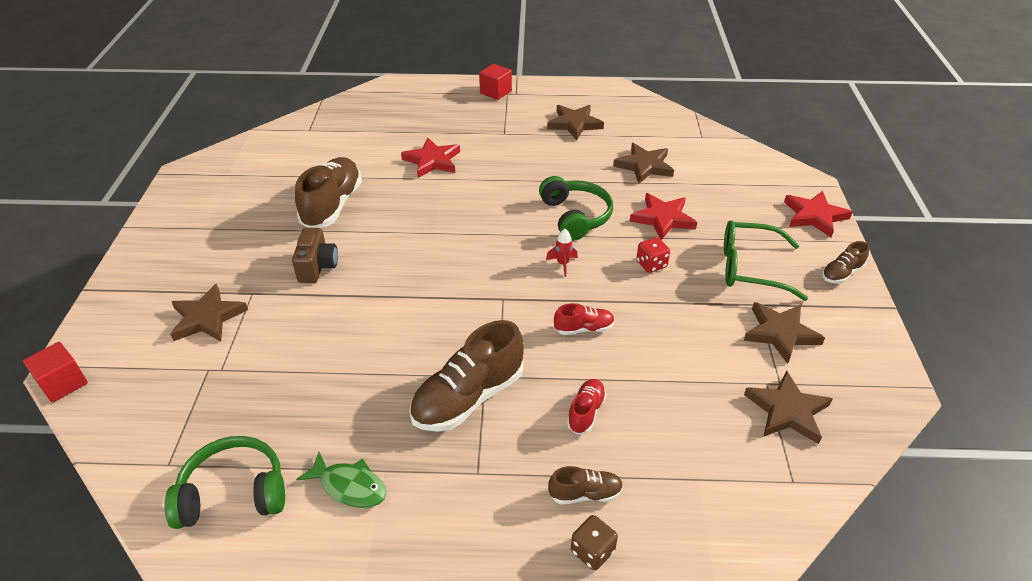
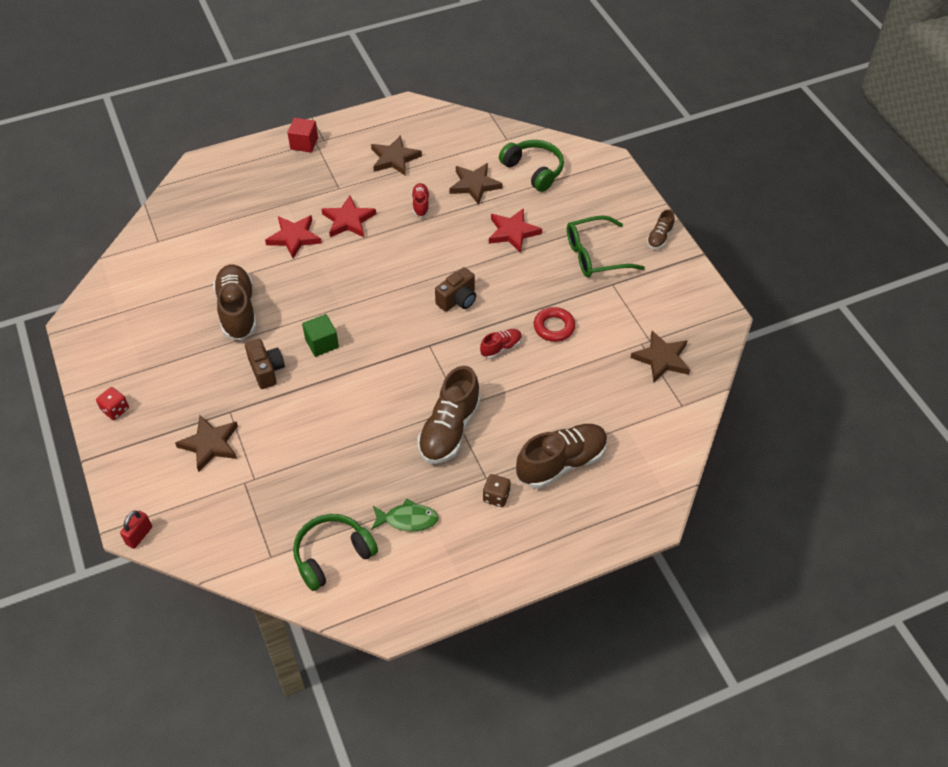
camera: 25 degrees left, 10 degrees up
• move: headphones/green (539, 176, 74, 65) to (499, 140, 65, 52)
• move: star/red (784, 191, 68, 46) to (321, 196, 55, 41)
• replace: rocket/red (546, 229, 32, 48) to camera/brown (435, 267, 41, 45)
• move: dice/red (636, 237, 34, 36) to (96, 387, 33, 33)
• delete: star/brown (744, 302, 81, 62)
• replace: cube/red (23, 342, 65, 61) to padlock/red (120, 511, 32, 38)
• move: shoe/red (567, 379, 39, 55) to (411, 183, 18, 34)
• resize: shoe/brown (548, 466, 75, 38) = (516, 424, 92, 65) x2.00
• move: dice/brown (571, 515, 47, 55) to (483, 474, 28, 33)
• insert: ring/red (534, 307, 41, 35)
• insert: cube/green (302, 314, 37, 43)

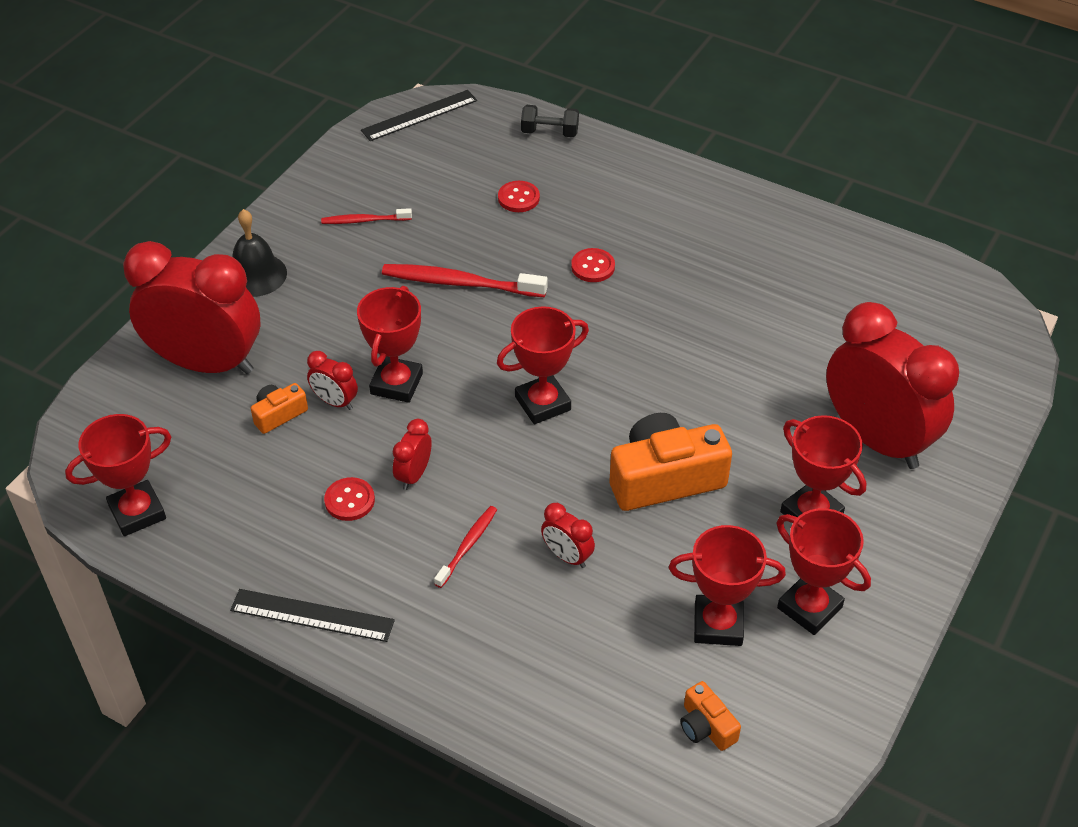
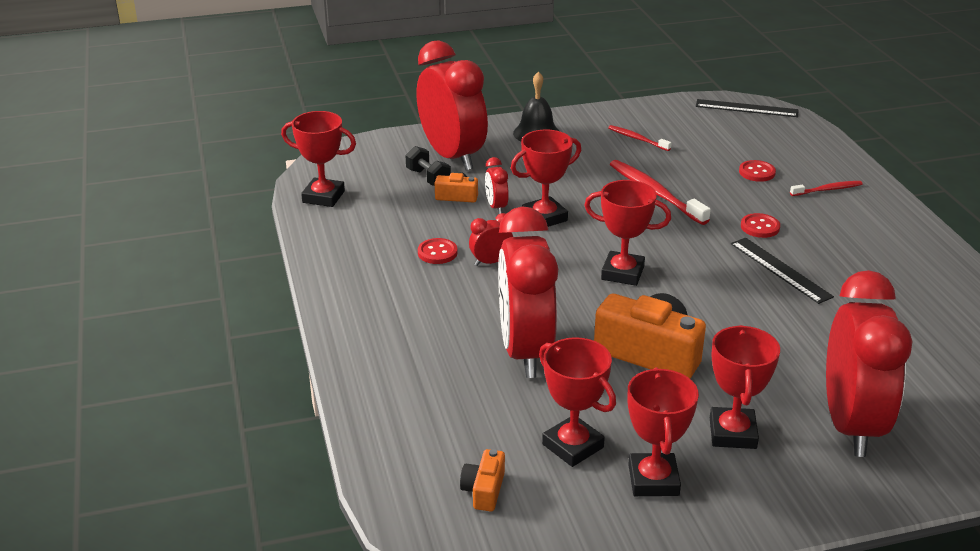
camera: 45 degrees right, 15 degrees down
• move: dumbbell/black (521, 105, 58, 32) to (405, 146, 46, 40)
• resize: clock/red (541, 503, 54, 65) = (498, 206, 60, 172) x2.44
• move: toothbrush/red (434, 506, 63, 82) to (790, 181, 73, 15)
• move: ruler/black (230, 589, 165, 53) to (731, 238, 103, 66)

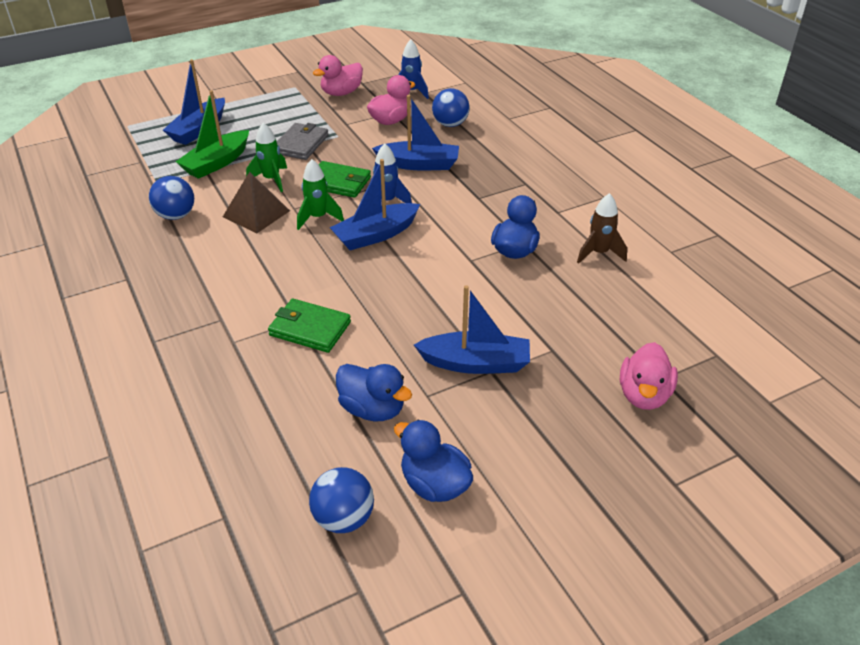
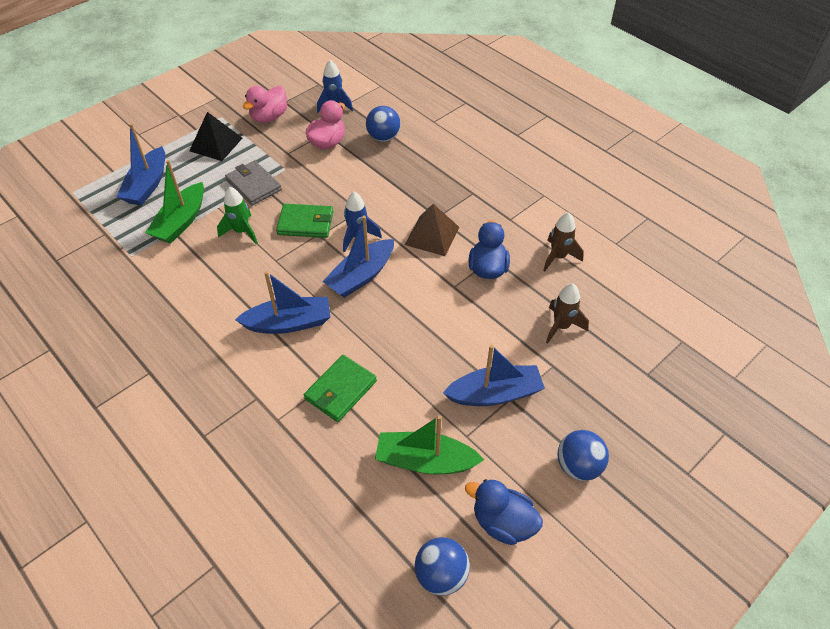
camera: 15 degrees left, 10 degrees up
• move: boat/blue (372, 95, 87, 75) to (235, 271, 95, 63)
• rotate: wallet/grey (277, 123, 52, 37) = (225, 160, 57, 45) 45 degrees counterclockwise
• delete: rocket/green (297, 159, 47, 71)
• move: pyramid/brown (223, 172, 67, 62) to (405, 204, 54, 52)
• move: ball/blue (149, 176, 45, 44) to (557, 430, 52, 51)
• rotate: wallet/green (268, 299, 83, 54) = (304, 355, 73, 67) 60 degrees counterclockwise
• delete: duck/pink (620, 342, 58, 68)
• replace: duck/blue (336, 364, 76, 57) to boat/green (375, 415, 109, 60)
• insert: pyramid/black (189, 112, 53, 49)
• insert: rocket/brown (546, 283, 43, 61)

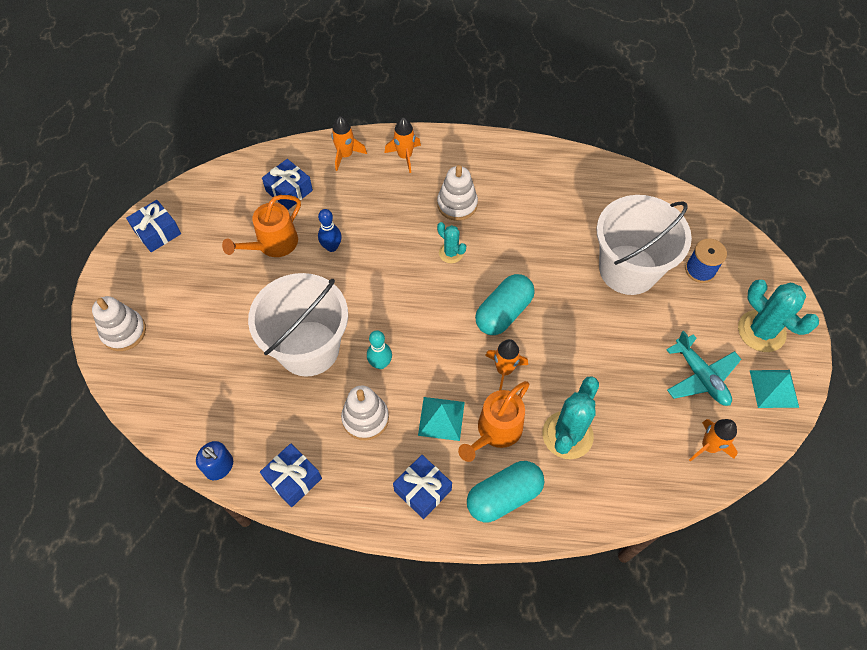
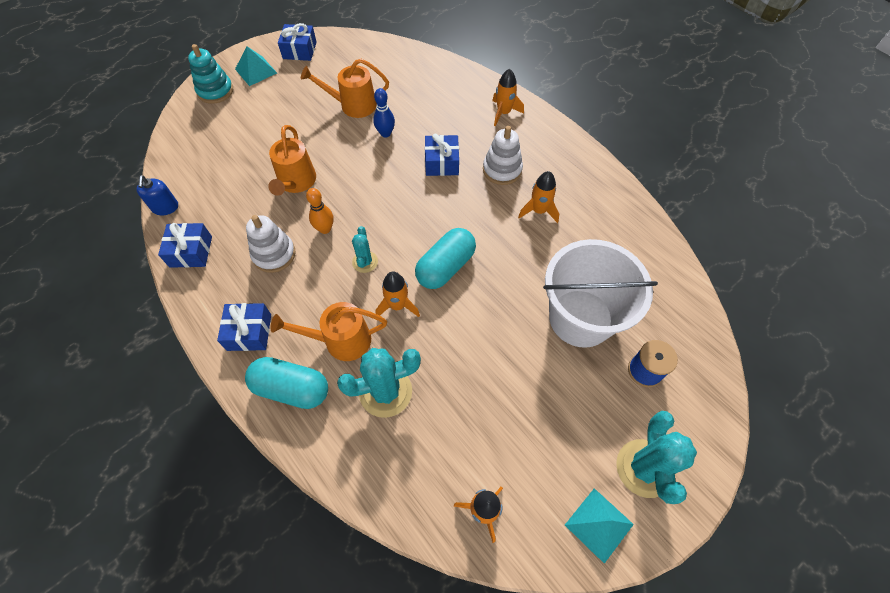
camera: 45 degrees right, 0 degrees up
• move: rocket/orange (331, 116, 36, 55) to (518, 171, 41, 52)
• move: gift/blue (262, 159, 51, 51) to (425, 133, 34, 43)
• move: cactus/turquoise (437, 222, 29, 41) to (352, 226, 26, 47)
• replace: bucket/white (248, 273, 100, 103) to watering can/orange (268, 125, 48, 71)
• rotate: capsule/turquoise (475, 274, 60, 61) = (415, 228, 61, 61) 45 degrees counterclockwise
• recolor: stacking toy/white (92, 296, 54, 55) to stacking toy/turquoise (188, 44, 45, 60)
• recolor: bowling pin/turquoise (367, 330, 25, 39) to bowling pin/orange (306, 188, 28, 46)
• delete: plane/turquoise (666, 331, 76, 75)
• move: pyramid/turquoise (418, 397, 47, 44) to (235, 46, 42, 40)

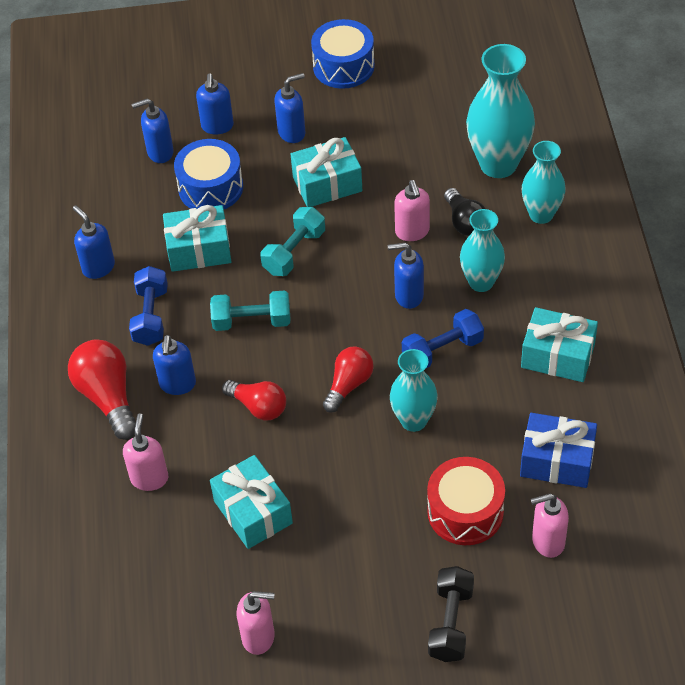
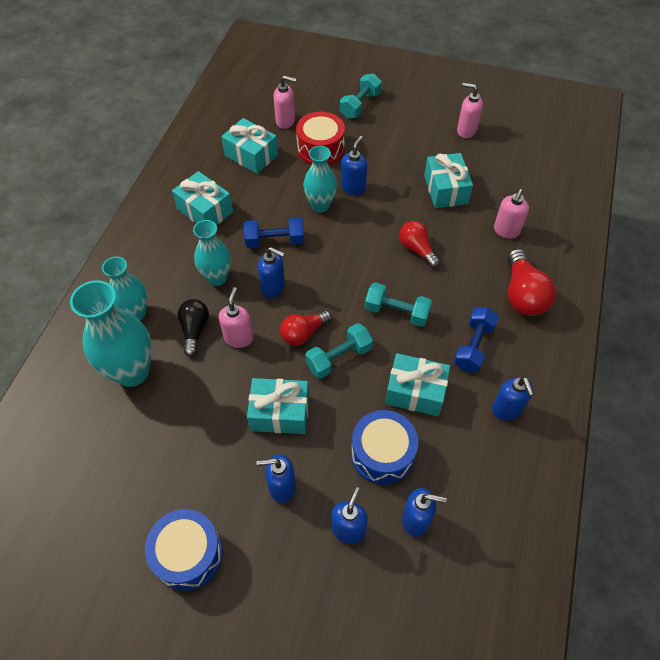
camera: 160 degrees left, 5 degrees up
• move: soap dispenser/blue (153, 335, 43, 60) to (341, 136, 26, 59)
• move: light bulb/red (323, 346, 51, 67) to (280, 310, 52, 36)
• recolor: gift/blue (520, 413, 77, 75) to gift/turquoise (221, 118, 57, 56)
• recolor: dumbbell/black (428, 566, 46, 96) to dumbbell/turquoise (340, 73, 42, 45)

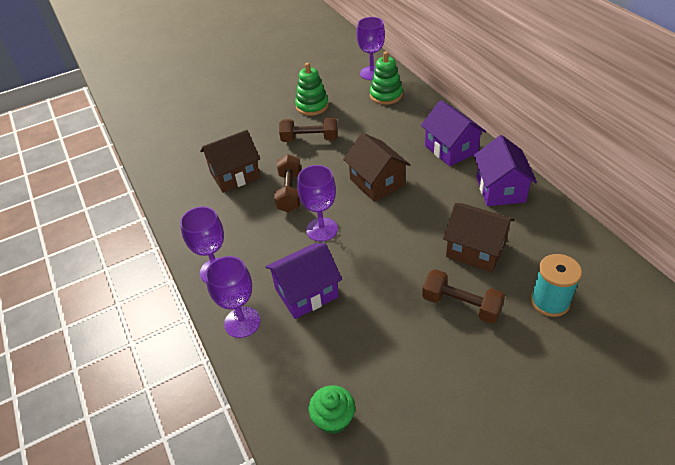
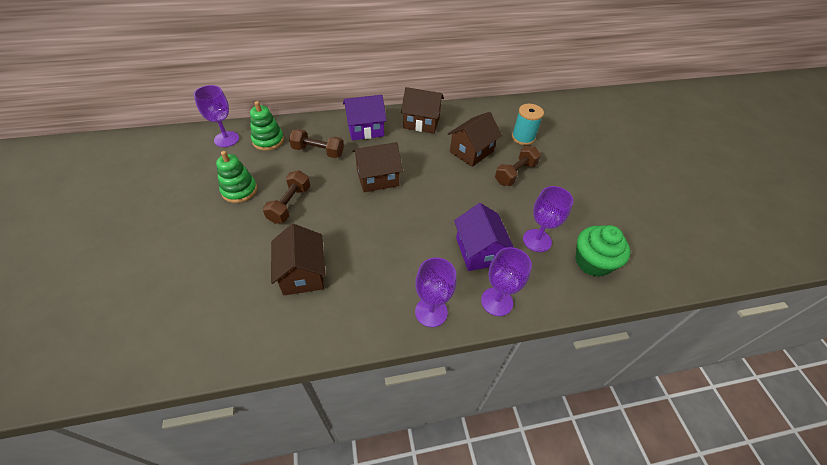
camera: 80 degrees left, 5 degrees up
• recolor: house/purple (474, 135, 63, 71) to house/brown (401, 87, 43, 47)
• move: dumbbell/brown (274, 154, 27, 59) to (289, 129, 55, 29)
• move: goblet/purple (297, 165, 41, 77) to (523, 186, 50, 66)
• resize: cupcake/green (308, 385, 47, 49) = (575, 225, 56, 52) x1.52

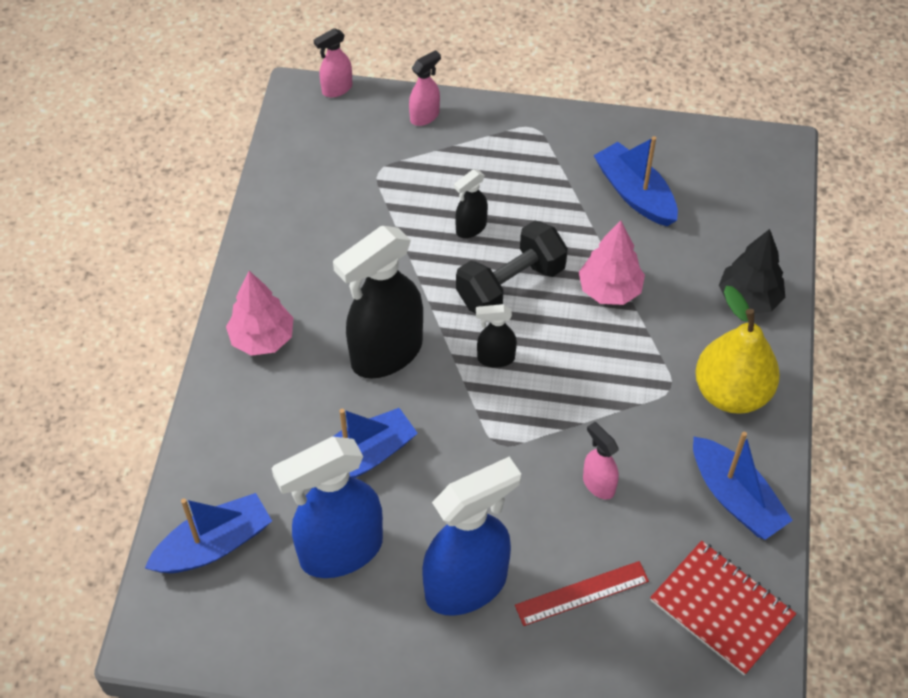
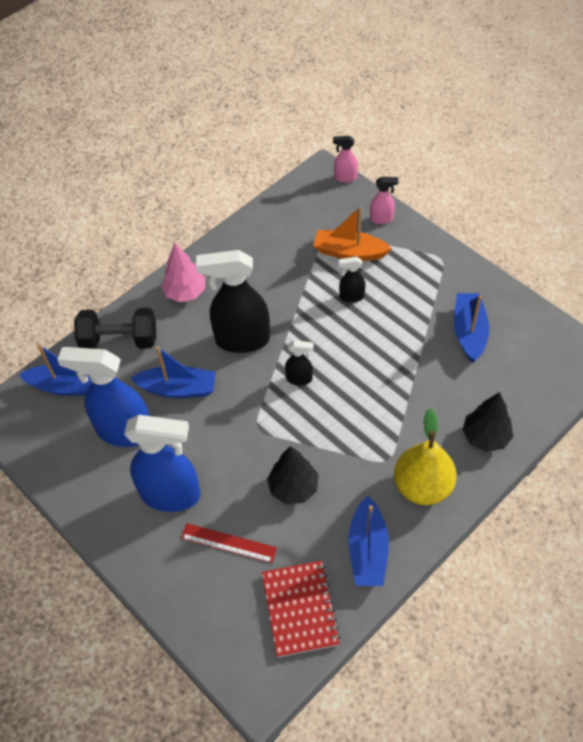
camera: 40 degrees right, 0 degrees up
• move: dumbbell/black (456, 220, 112, 93) to (74, 308, 82, 41)
• delete: tree/pink (579, 220, 66, 85)
• rotate: spray bottle/black (476, 304, 41, 64) = (285, 340, 29, 45) 150 degrees clockwise
• replace: spray bottle/pink (583, 422, 36, 78) to tree/black (267, 446, 52, 58)
• insert: boat/orange (313, 207, 79, 54)

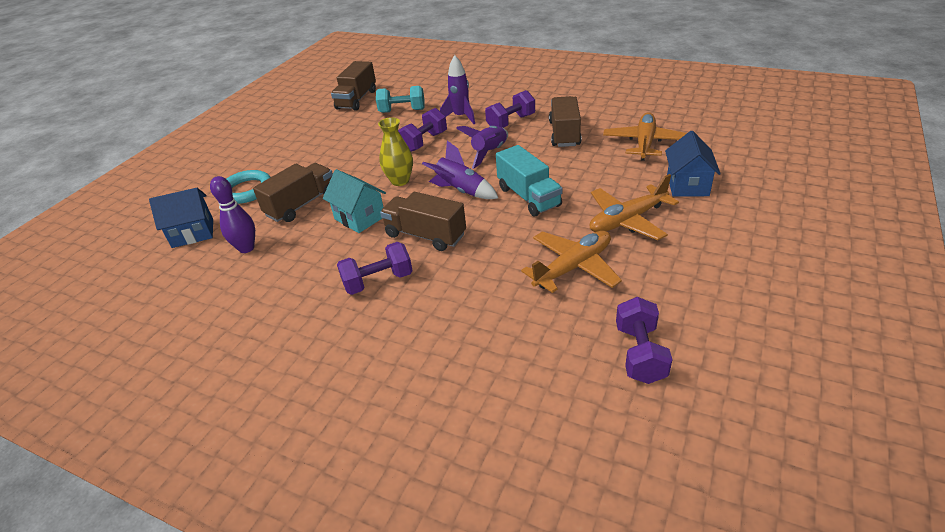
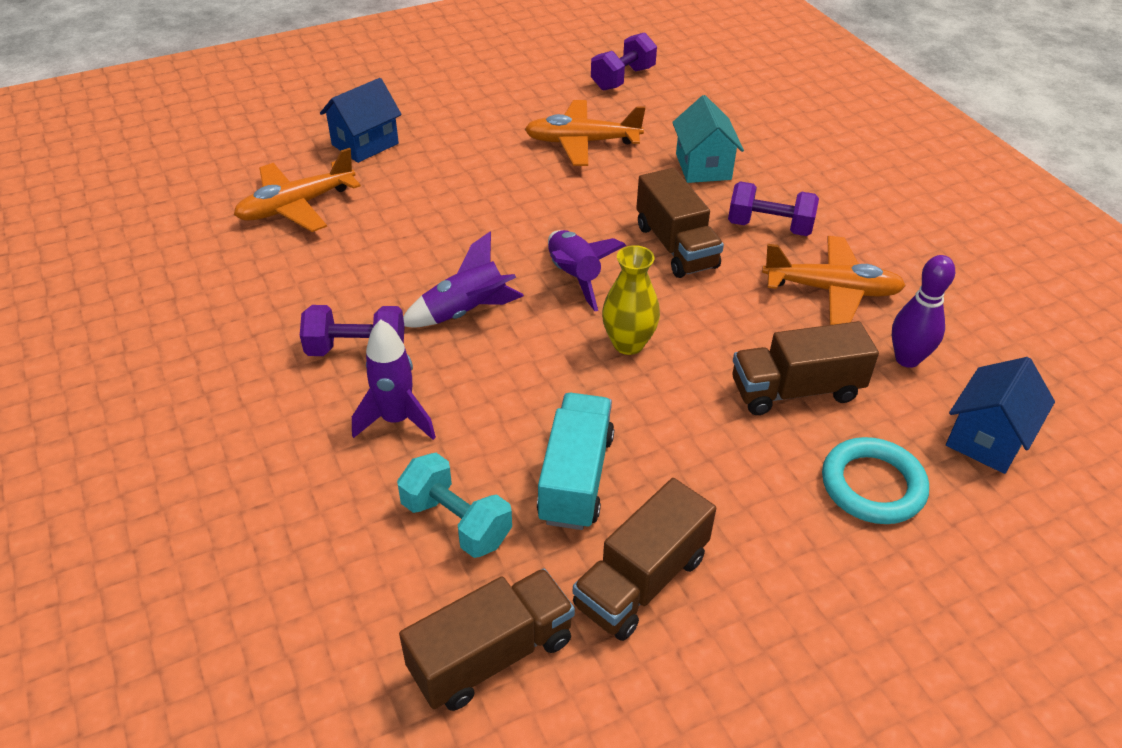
camera: 145 degrees left, 5 degrees up
• move: truck/brown (549, 96, 33, 51) to (573, 478, 143, 163)
• delete: dumbbell/purple (398, 108, 49, 44)
• move: truck/turquoise (496, 145, 67, 71) to (537, 393, 77, 137)
• move: house/turquoise (323, 169, 63, 64) to (672, 95, 72, 88)
• move: plane/orange (589, 174, 90, 66) to (762, 236, 144, 89)
• rotate: house/blue (149, 188, 64, 60) = (946, 357, 109, 117) 75 degrees counterclockwise

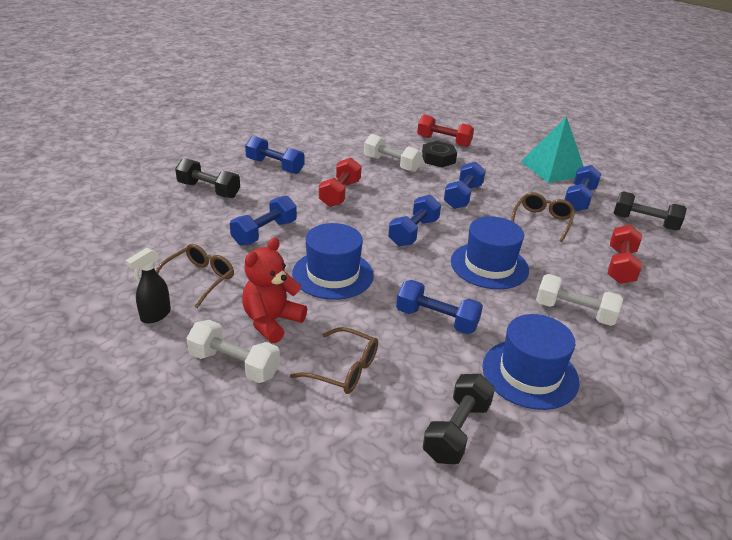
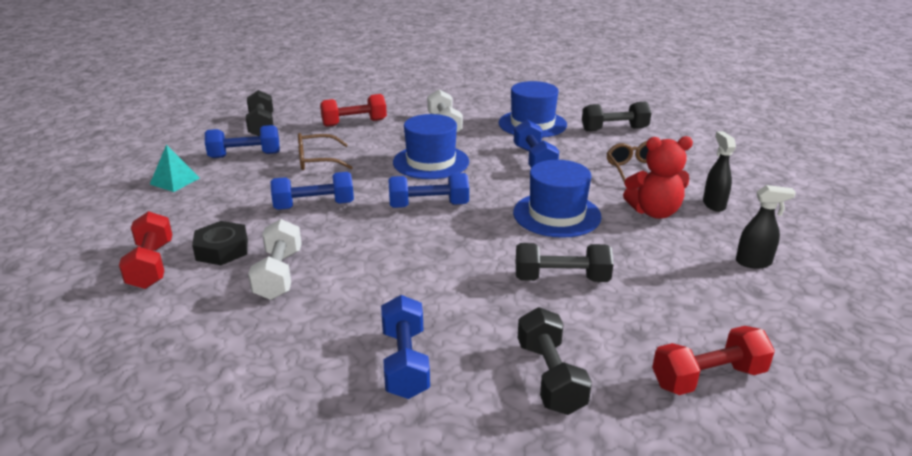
camera: 125 degrees left, 5 degrees down
• resize: pyramid/turquoise (521, 116, 63, 67) = (150, 144, 50, 48) x0.55
• move: dumbbell/red (319, 158, 43, 49) to (652, 326, 123, 69)
• recolor: dumbbell/blue (230, 195, 67, 51) to dumbbell/black (516, 243, 98, 39)
• delete: glasses/brown (156, 244, 78, 64)
• replace: dumbbell/white (186, 320, 94, 63) to spray bottle/black (703, 131, 33, 81)

